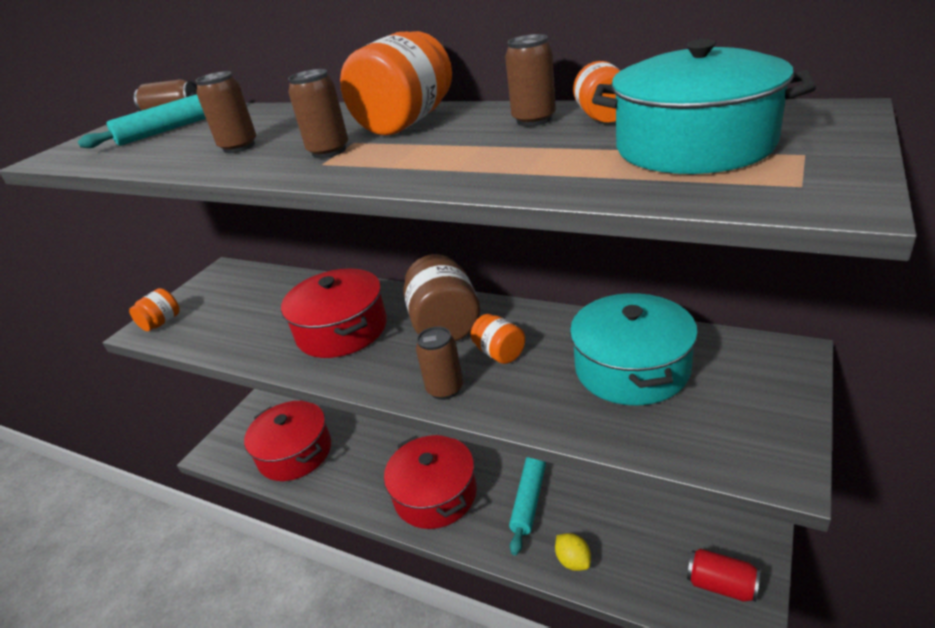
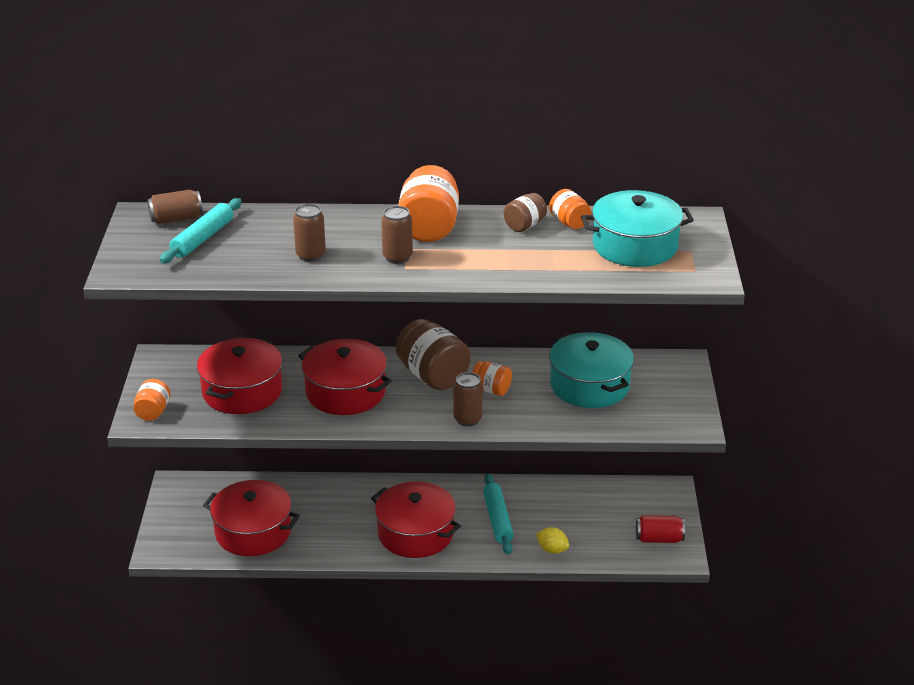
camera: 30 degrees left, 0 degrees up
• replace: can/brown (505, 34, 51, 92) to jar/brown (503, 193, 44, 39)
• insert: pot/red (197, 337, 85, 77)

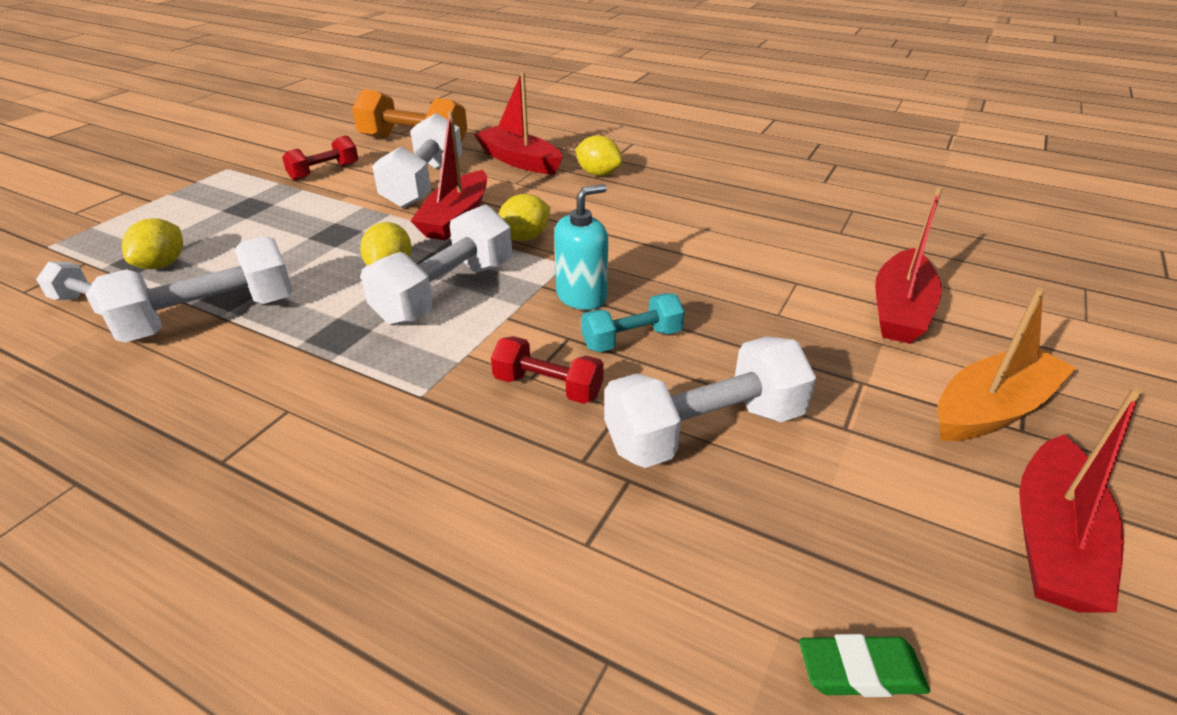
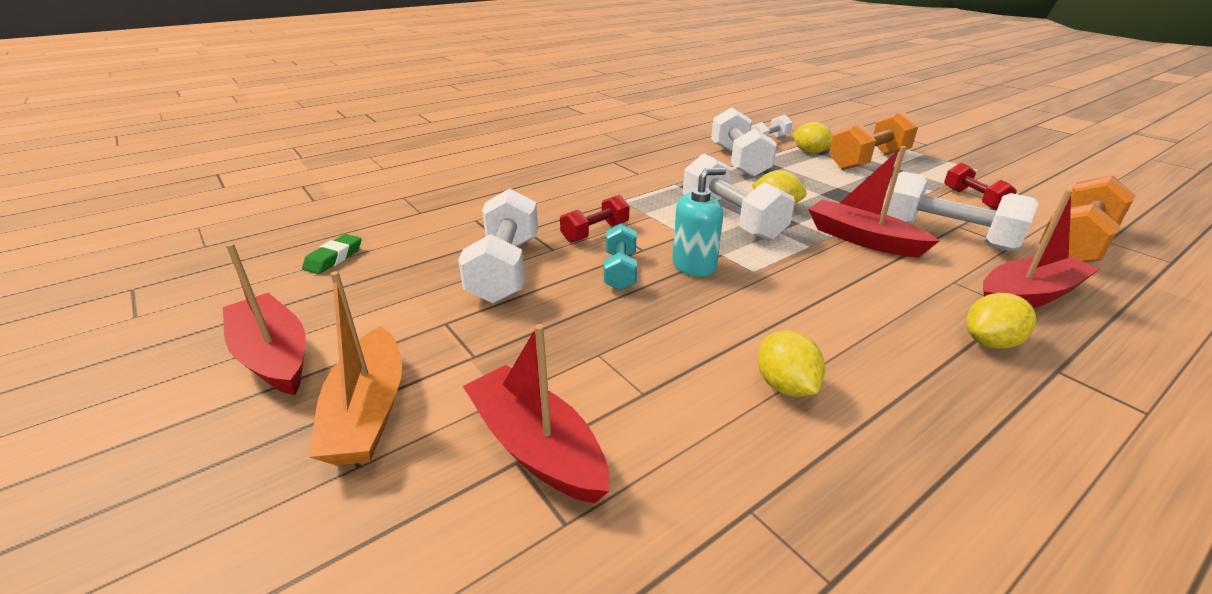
camera: 115 degrees right, 5 degrees down
• rotate: soap dispenser/turquoise (554, 184, 54, 126) = (672, 168, 54, 109) 105 degrees counterclockwise
• move: lemon/yellow (498, 194, 52, 47) to (758, 331, 67, 66)
• insert: dumbbell/orange (829, 112, 89, 58)

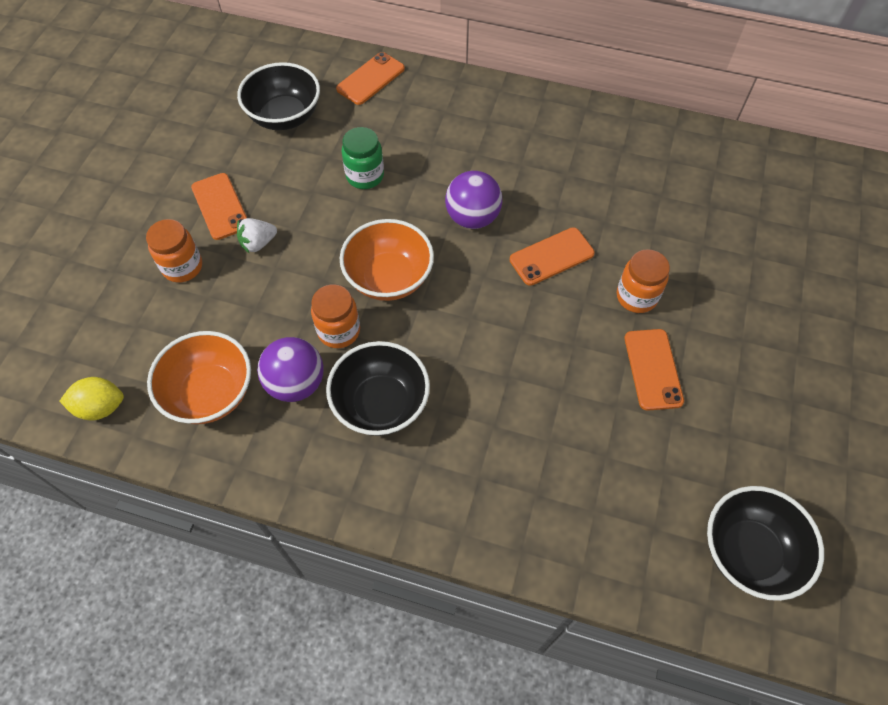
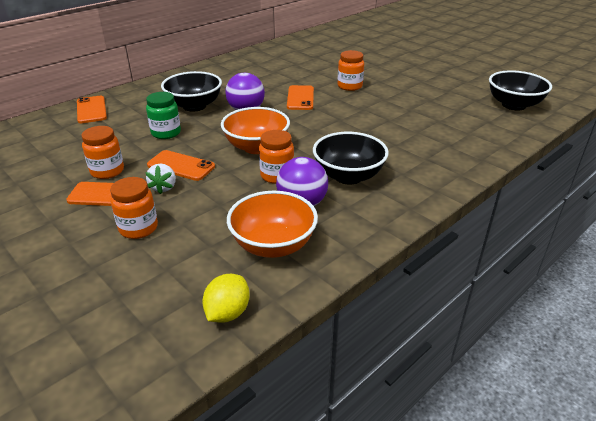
camera: 60 degrees left, 25 degrees down
• move: bowl/black (237, 62, 83, 68) to (161, 71, 61, 41)
• move: phone/orange (625, 329, 59, 82) to (147, 150, 68, 31)
• insert: jar/orange (81, 126, 43, 53)

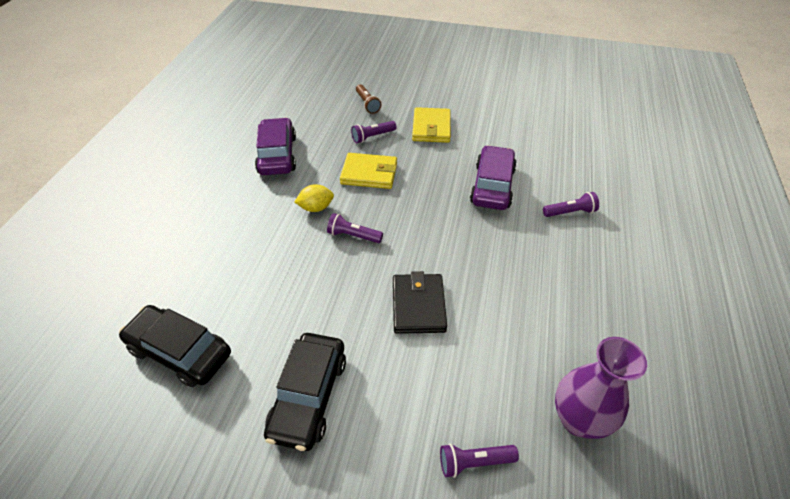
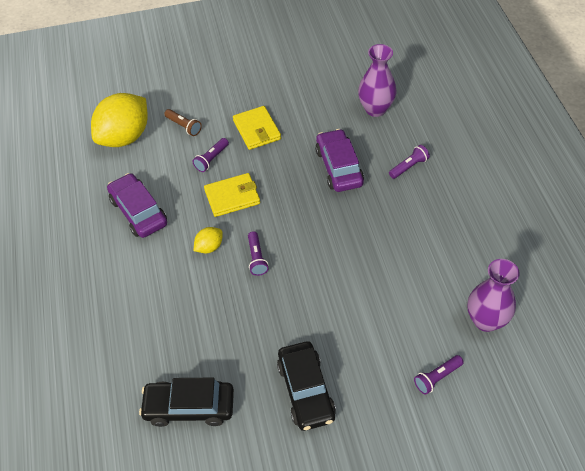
camera: 25 degrees left, 5 degrees up
• rotate: flashlight/purple (327, 213, 56, 30) = (248, 231, 21, 45) 90 degrees counterclockwise
• delete: wallet/black (393, 271, 54, 63)
• insert: vase/purple (358, 44, 38, 73)
• insert: lemon/yellow (91, 93, 57, 54)

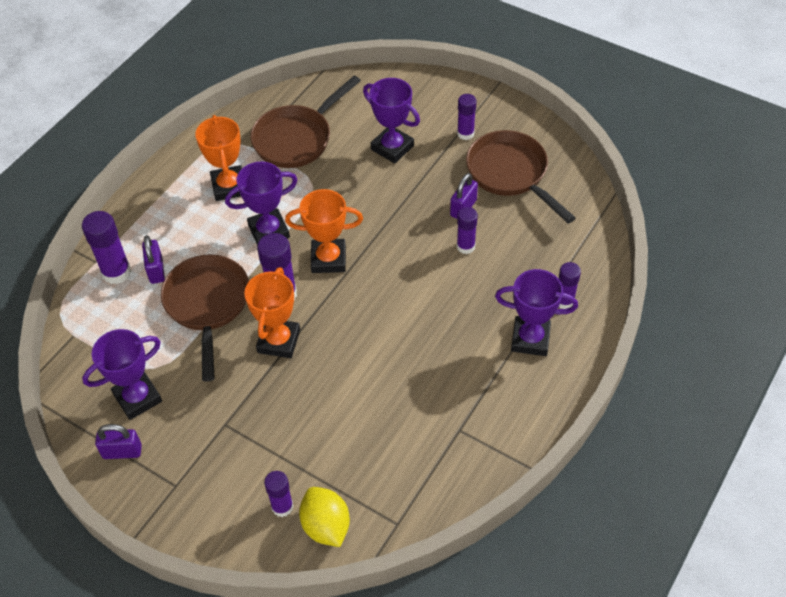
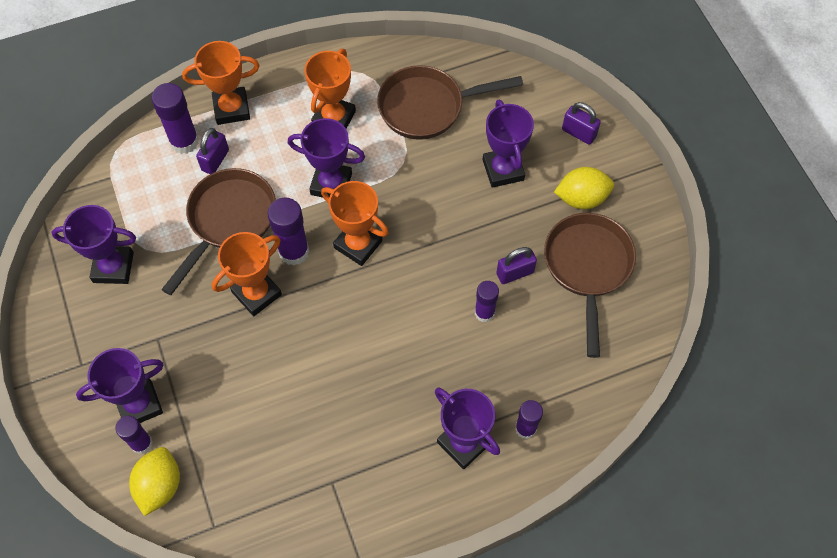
camera: 35 degrees right, 10 degrees up
• replace: glue stick/purple (457, 94, 20, 46) to lemon/yellow (554, 167, 60, 42)
• move: padlock/purple (95, 424, 47, 35) to (562, 102, 39, 43)
• insert: trophy/orange (182, 41, 77, 84)
• insert: trophy/purple (76, 348, 88, 75)

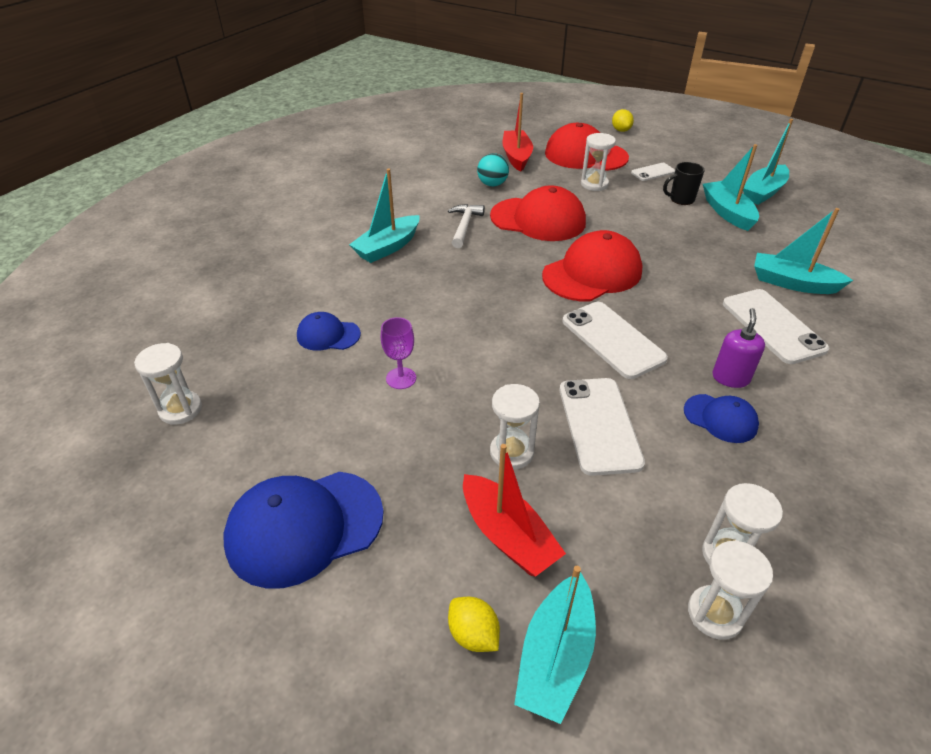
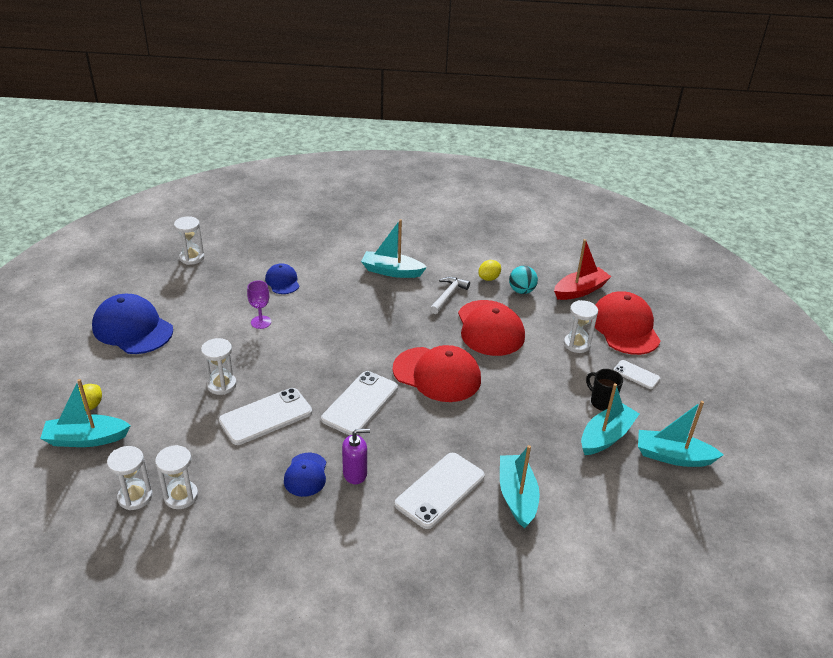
camera: 60 degrees right, 5 degrees down
• move: lemon/yellow (612, 109, 22, 23) to (478, 260, 23, 21)
• rotate: hammer/white (448, 204, 37, 44) = (430, 277, 40, 37) 45 degrees counterclockwise
• delete: boat/red (463, 444, 103, 132)

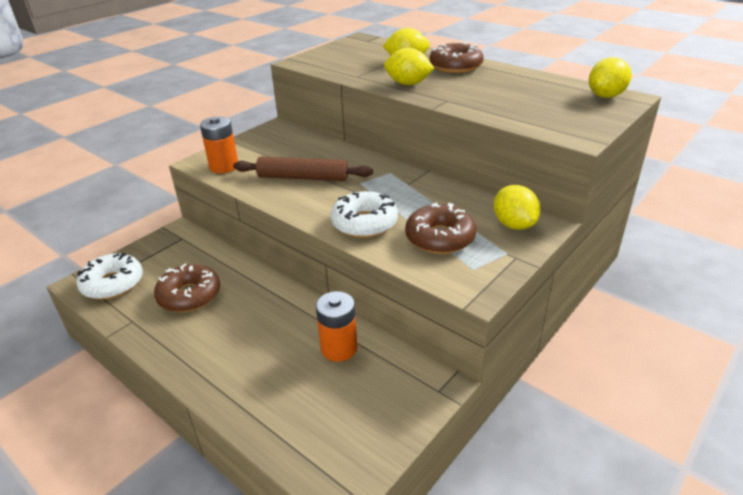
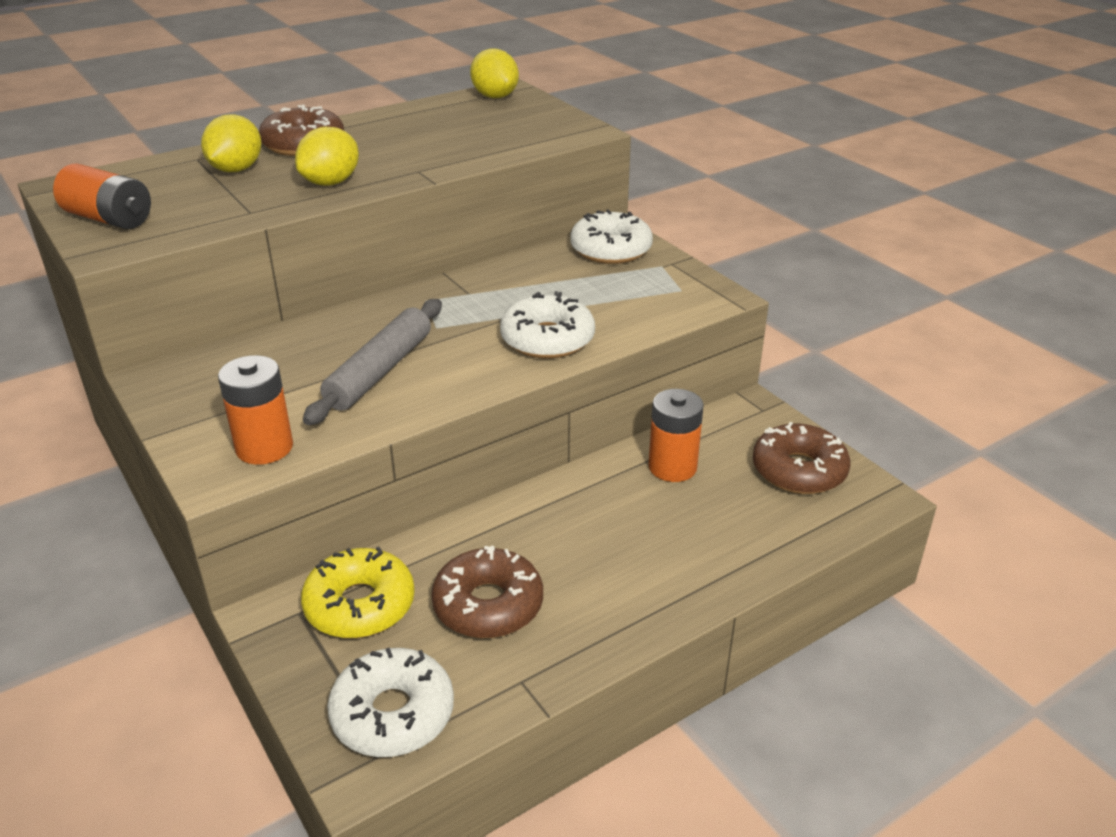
camera: 75 degrees left, 0 degrees up
• recolor: rolling pin/brown (233, 157, 140, 24) to rolling pin/grey (303, 299, 139, 126)
• replace: lemon/yellow (493, 185, 48, 45) to donut/white (570, 209, 83, 55)
• move: donut/brown (405, 202, 71, 52) to (753, 422, 97, 72)
• insert: battery/orange (53, 163, 98, 66)
• insert: donut/yellow (301, 547, 114, 91)

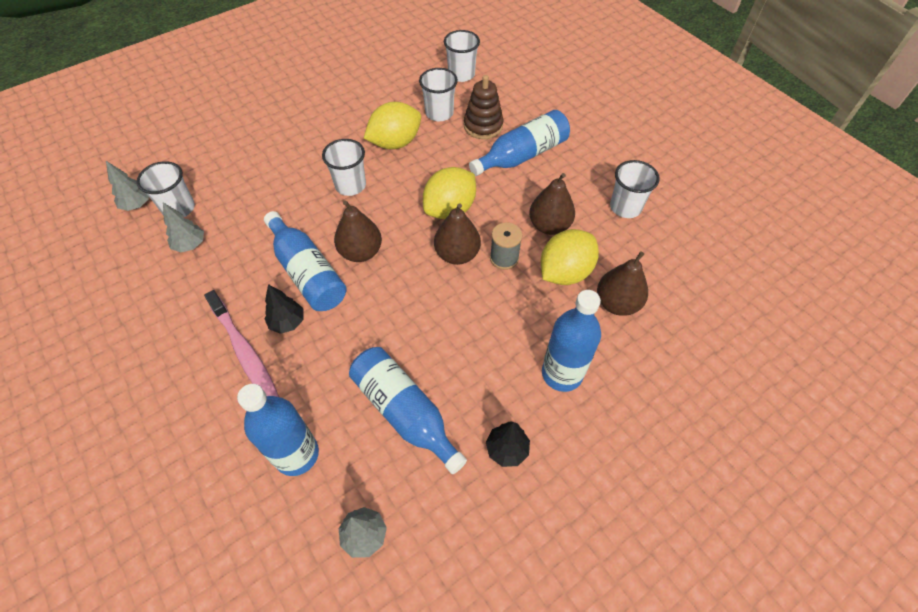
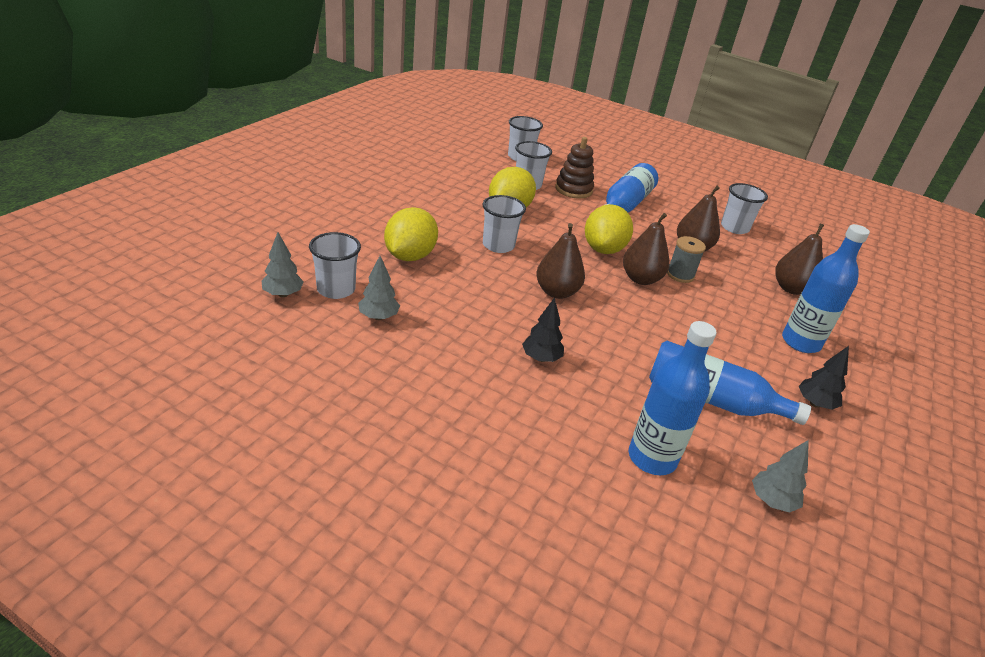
camera: 30 degrees left, 20 degrees down
• delete: bottle/blue (264, 211, 83, 100)
• move: lemon/yellow (541, 229, 58, 56) to (384, 207, 54, 54)
• delete: toothbrush/pink (204, 290, 75, 107)

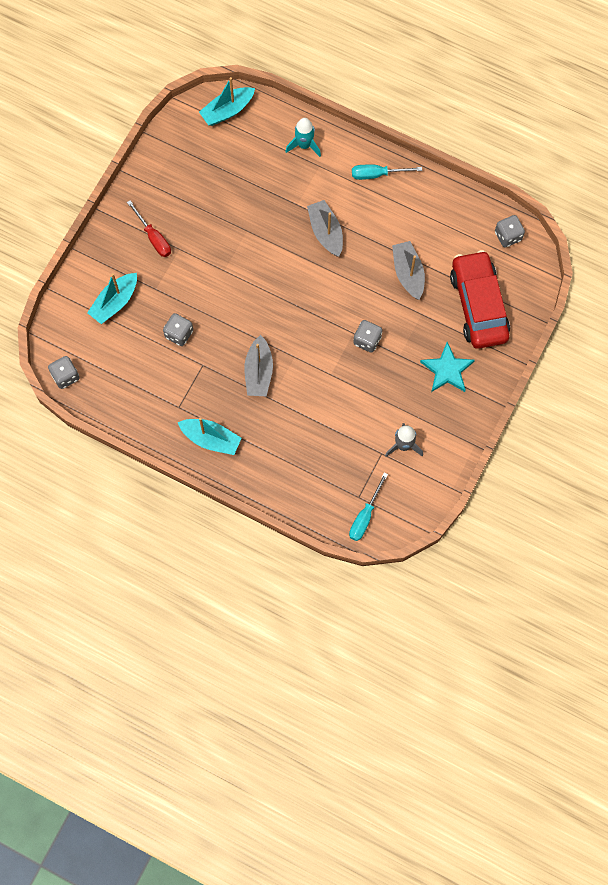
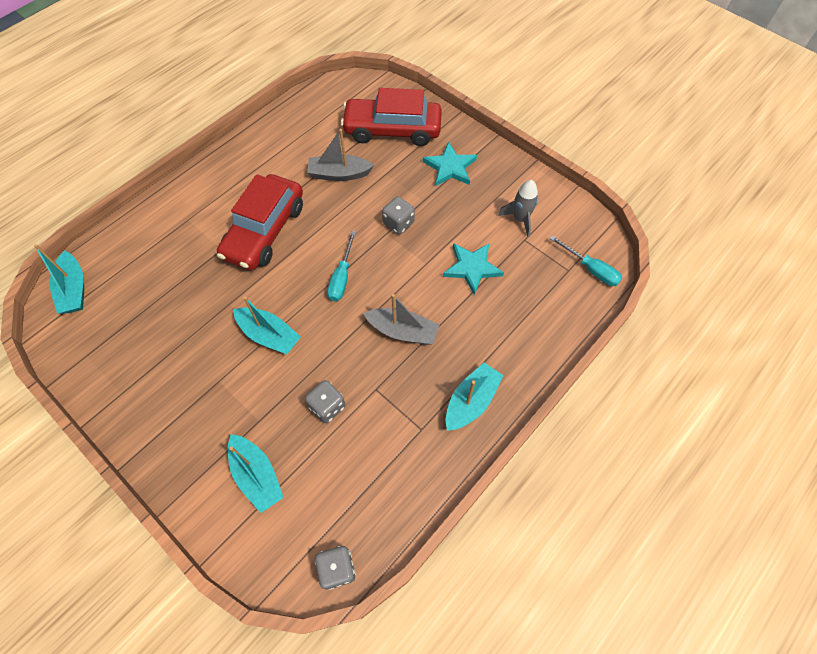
camera: 75 degrees left, 10 degrees down
• delete: rocket/turquoise (285, 118, 36, 39)
• move: screwdriver/turquoise (352, 165, 70, 15) to (327, 231, 29, 70)
• delete: screwdriver/red (127, 200, 44, 57)
• replace: boat/grey (307, 200, 36, 57) to car/red (217, 174, 86, 96)
• delete: dice/grey (495, 215, 30, 32)
• insert: star/turquoise (443, 243, 61, 52)
• insert: boat/turquoise (233, 296, 68, 58)

